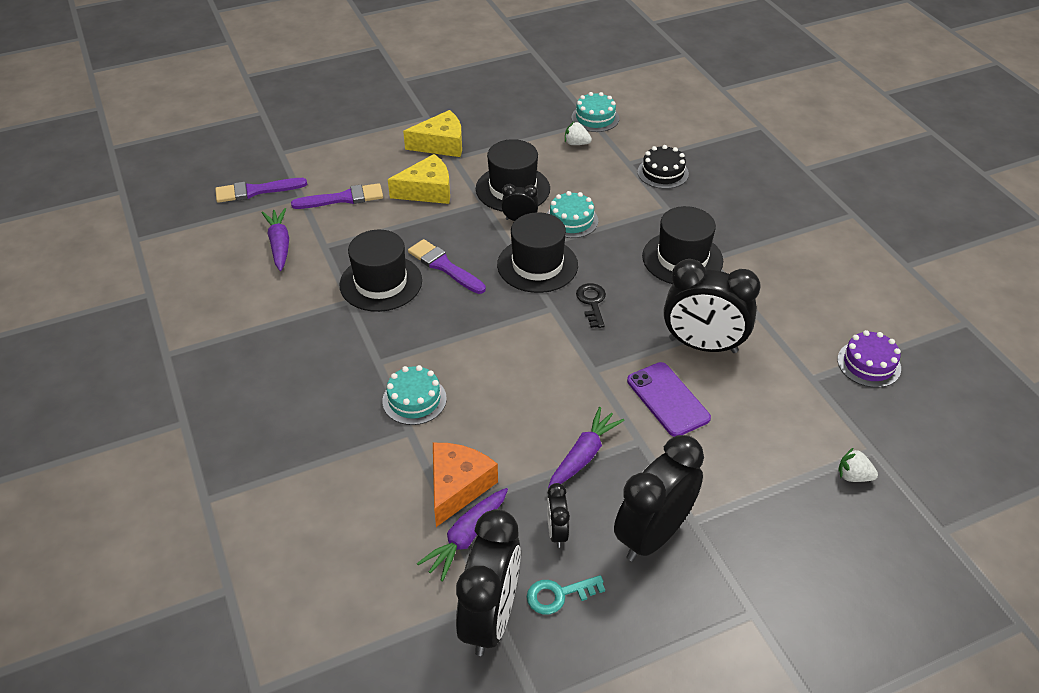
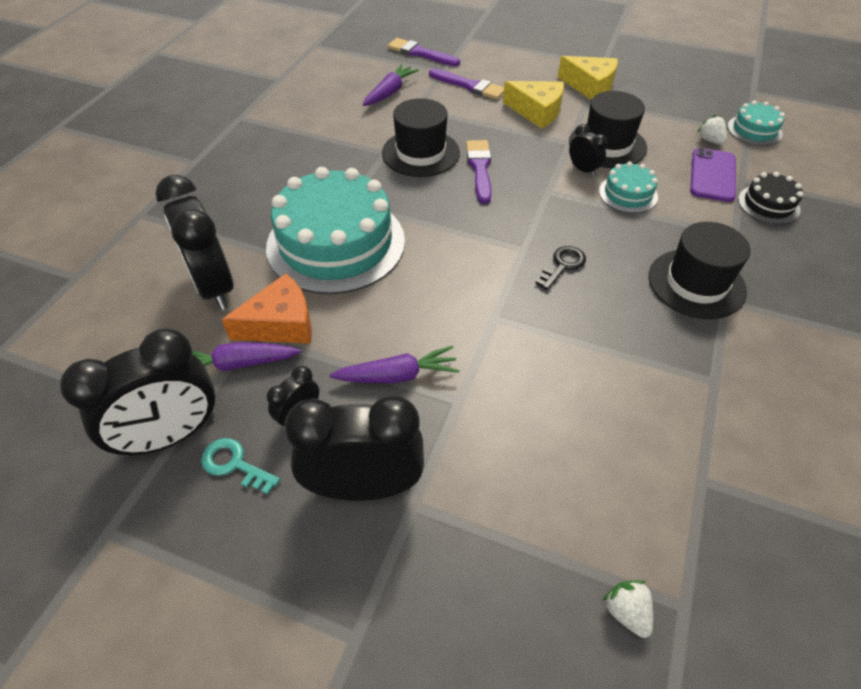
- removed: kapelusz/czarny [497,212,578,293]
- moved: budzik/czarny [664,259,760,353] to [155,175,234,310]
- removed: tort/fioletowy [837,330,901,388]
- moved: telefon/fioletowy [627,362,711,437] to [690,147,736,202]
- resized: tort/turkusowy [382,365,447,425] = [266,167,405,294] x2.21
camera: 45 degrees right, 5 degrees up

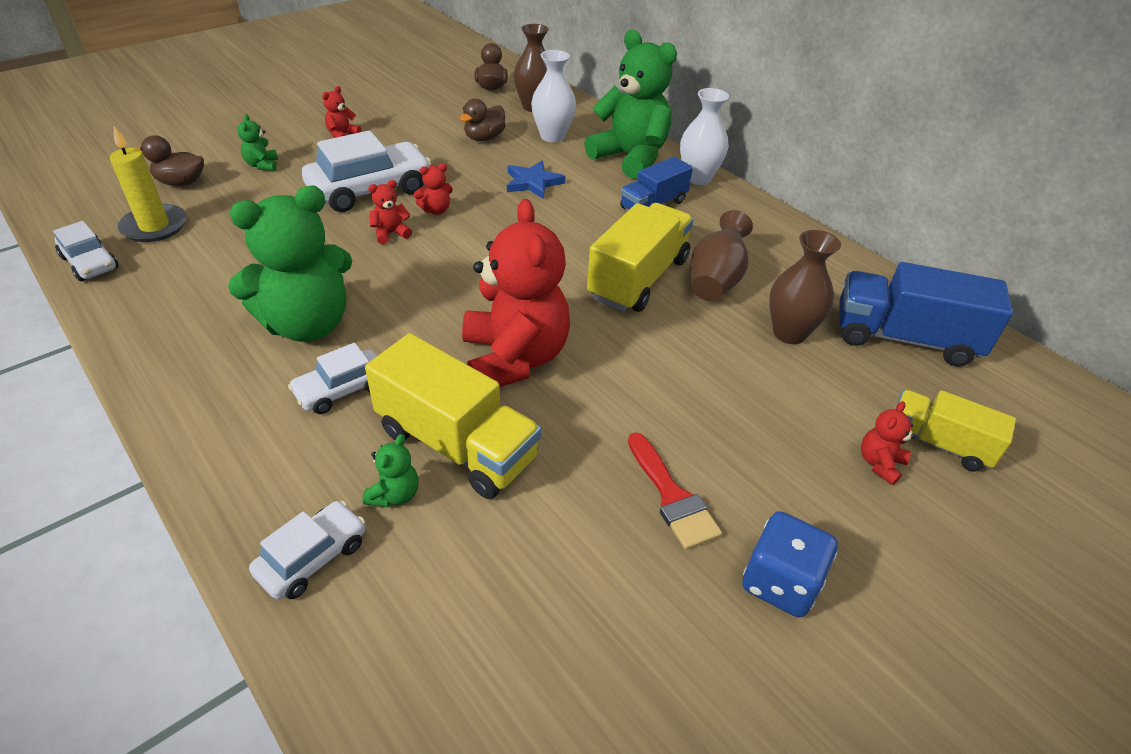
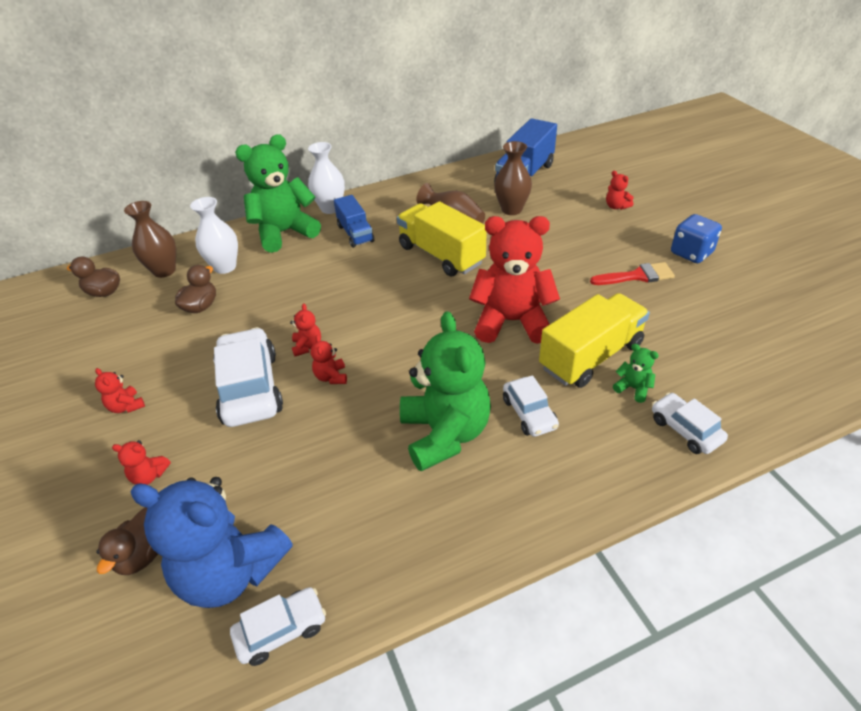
- turned: kaczka/brązowy [460,99,506,141] = [175,265,216,313] 120 degrees counterclockwise
- recoloured: miś/zielony [237,114,278,171] to miś/czerwony [112,440,171,485]
- replaced: świeca/żółty [110,126,187,242] to miś/niebieski [131,477,293,608]
- removed: gwiazda/niebieski [507,161,565,199]
- removed: ciężarówka/żółty [895,390,1016,472]
camera: 70 degrees left, 0 degrees up

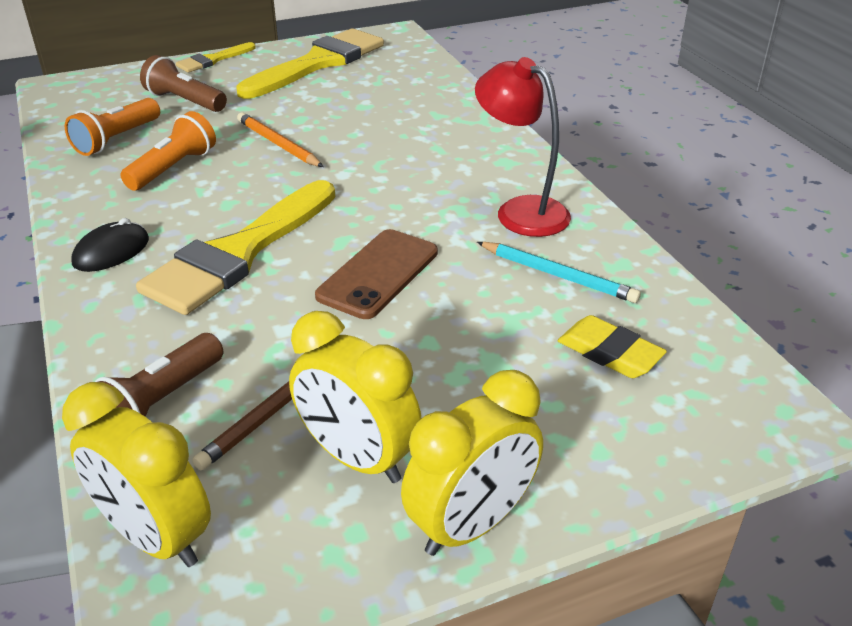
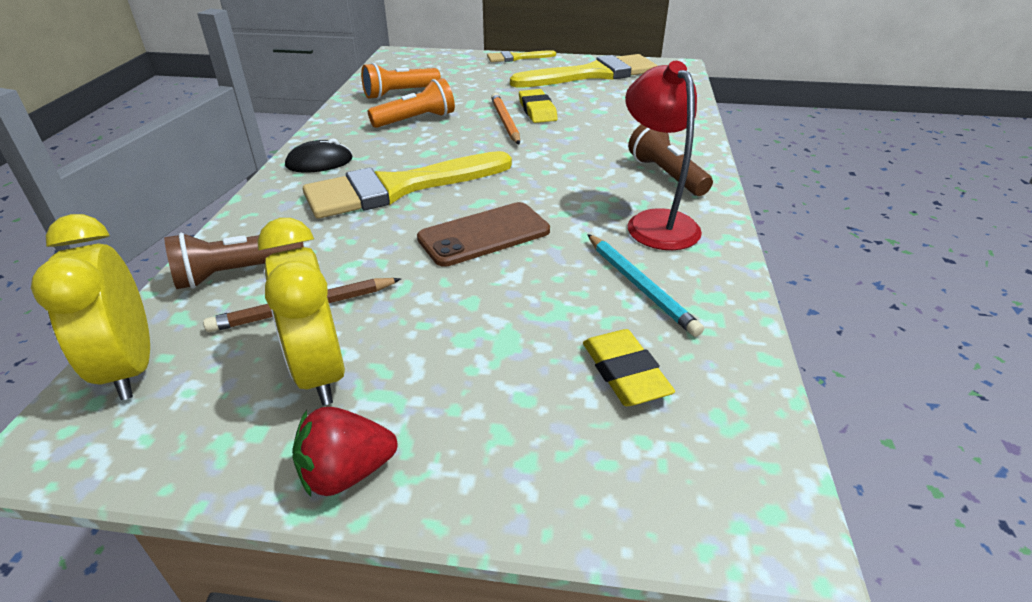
- moved: latarka/brązowy [140,55,227,112] to [628,124,713,196]
- replaced: budzik/żółty [401,370,543,556] to truskawka/czerwony [292,407,397,497]
- added: gumka do mazania/żółty [519,89,558,123]
camera: 30 degrees right, 0 degrees up

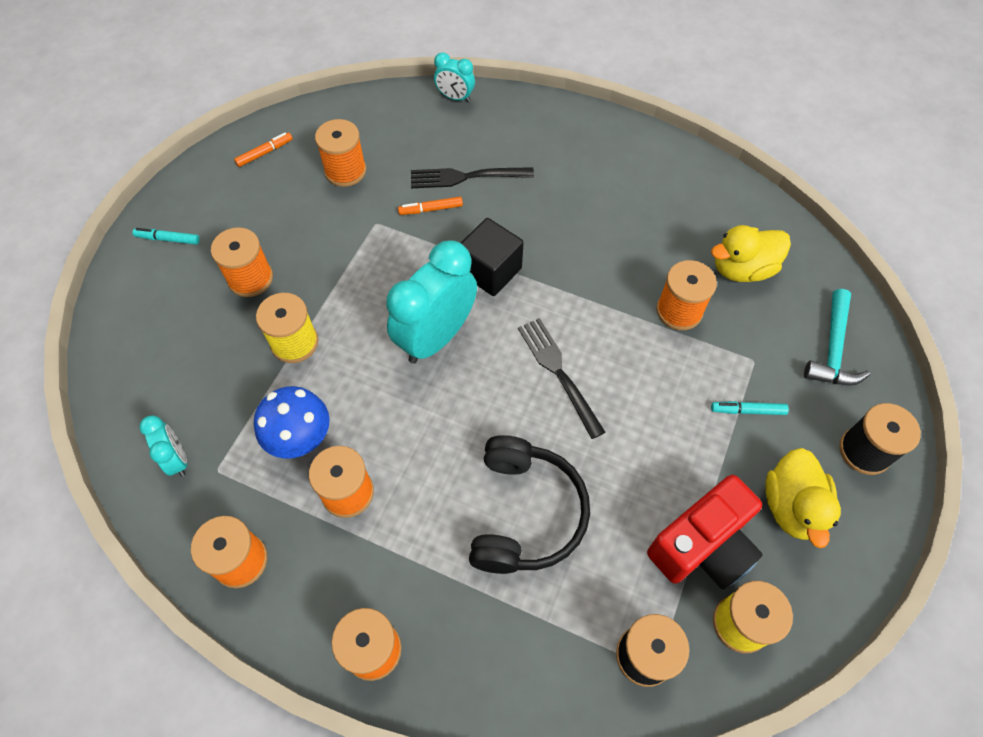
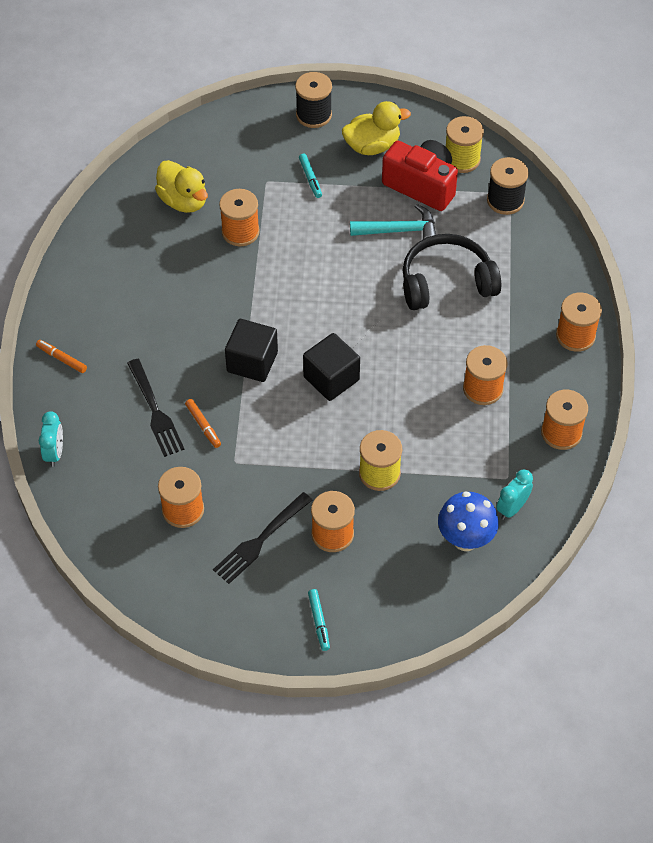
- moved: flamaster/pomarańczowy [234,132,293,167] to [36,340,87,373]
- replaced: budzik/turkusowy [386,240,477,363] to sześcian/czarny [303,333,360,401]
- moved: młotek/turkusowy [804,289,870,385] to [350,204,436,239]
- moved: widelec/czarny [518,318,606,439] to [213,492,312,584]
- moved: grzyb/niebieski [254,386,330,459] to [438,491,499,551]
camera: 110 degrees left, 5 degrees down

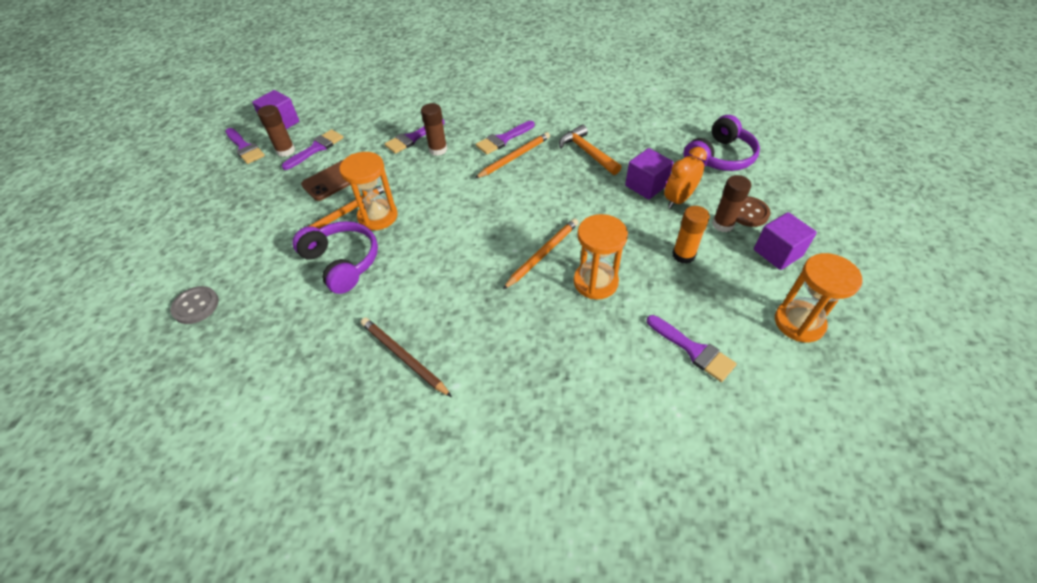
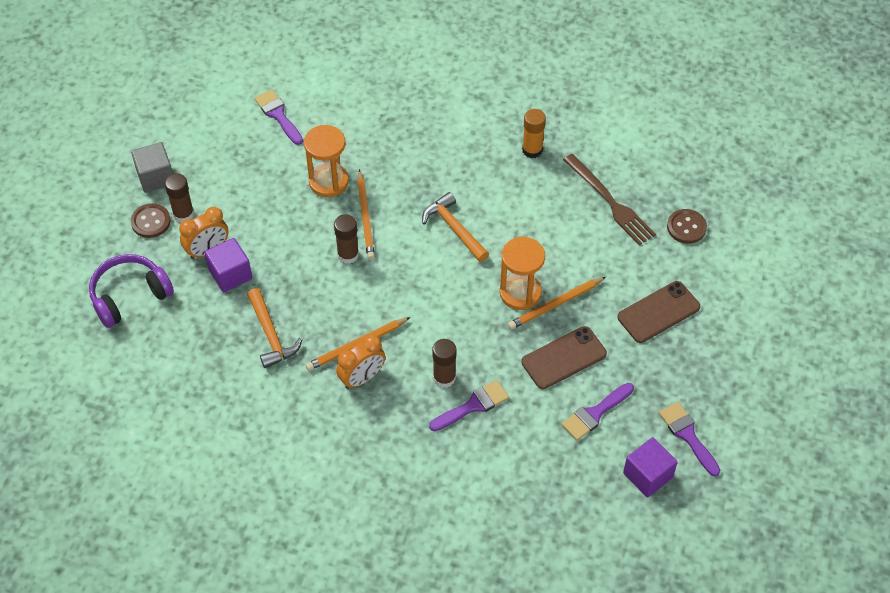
- moved: klej w sztyfcie/brązowy [258,105,295,157] to [334,214,359,264]
- replaced: pędzel/fioletowy [476,121,535,154] to budzik/pomarańczowy [336,334,385,389]
- moved: klej w sztyfcie/pomarańczowy [672,206,710,264] to [522,109,546,158]
- recoloured: sześcian/fioletowy [754,212,817,270] to sześcian/szary [131,142,173,193]
- turned: ołówek/pomarańczowy [503,218,579,289] = [357,169,375,260] 60 degrees counterclockwise
- removed: słuchawki/fioletowy [292,221,378,294]
- removed: klepsydra/pomarańczowy [775,253,863,342]
- recoloured: guzik/szary [170,286,219,324] to guzik/brązowy [667,209,707,244]
- removed: ołówek/brązowy [361,318,452,397]
- added: widelec/brązowy [563,154,656,245]
- added: młotek/pomarańczowy [422,192,489,262]
- added: telefon/brązowy [617,281,700,343]
camera: 170 degrees left, 5 degrees up

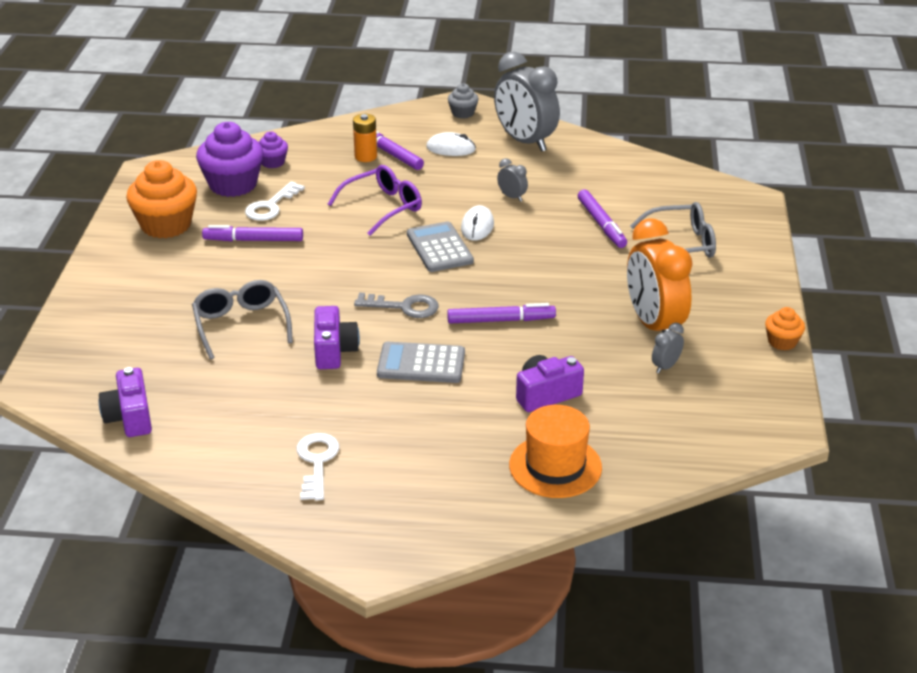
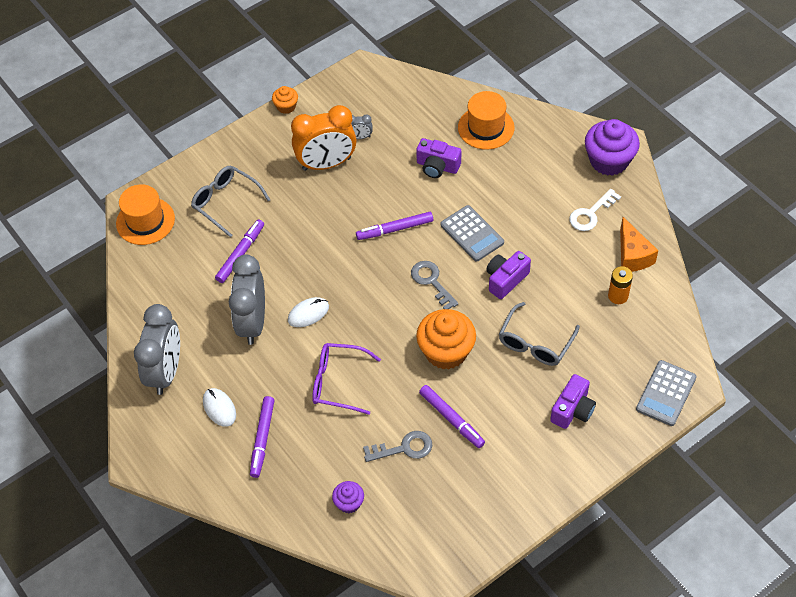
- removed: muffinka/szary [448,83,479,119]
- moved: bateria/pomarańczowy [353,114,377,162] to [608,266,633,304]
- moved: muffinka/fioletowy [196,122,264,197] to [585,119,640,176]
- resized: budzik/szary [497,158,528,202] = [229,255,265,345] x2.38
- moved: muffinka/pomarańczowy [126,160,197,238] to [416,309,476,370]
- recoloured: klucz/biały [245,181,305,221] to klucz/szary [363,431,432,462]
- turned: budzik/pomarańczowy [627,219,693,333] = [291,105,357,171] 45 degrees clockwise
- moved: kalkulator/szary [407,221,474,272] to [636,360,697,426]
- turned: flamaster/fioletowy [447,303,556,323] = [356,212,433,240] 60 degrees counterclockwise
- moved: aparat fotograficzny/fioletowy [99,367,152,437] to [550,374,596,429]
- added: kapelusz/pomarańczowy [116,184,175,245]
- added: ser/pomarańczowy [620,217,658,272]
camera: 130 degrees left, 20 degrees up

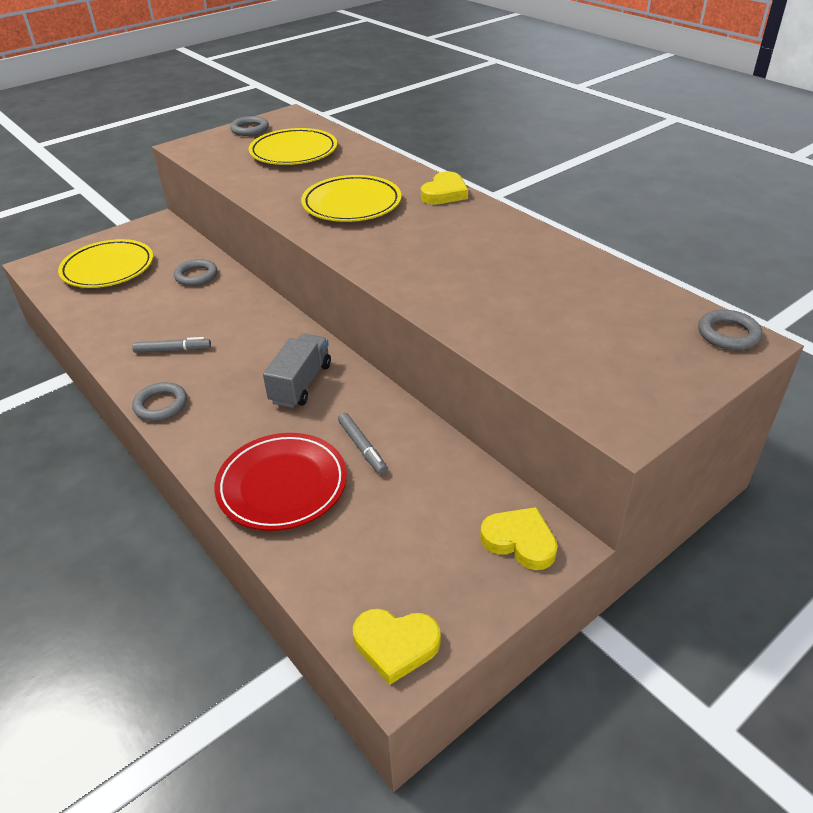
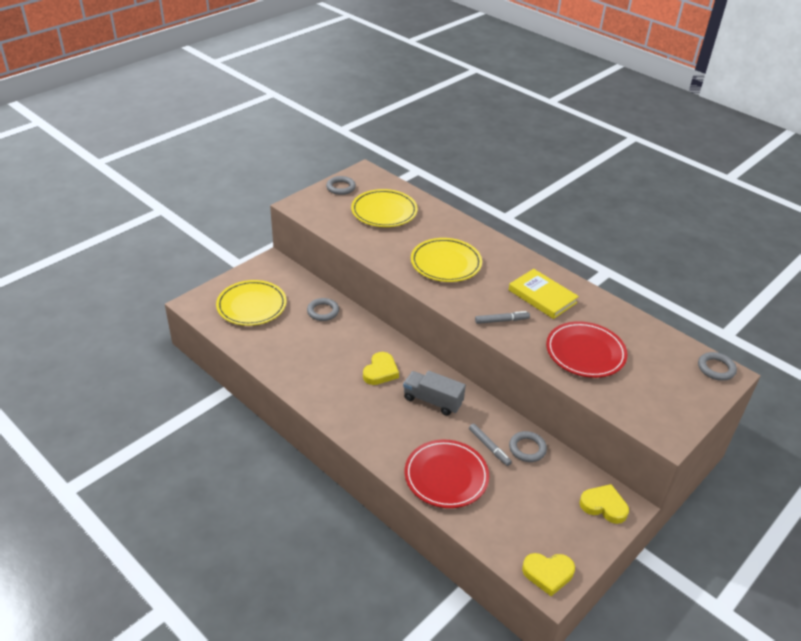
- moved: serce/żółty [421,171,468,205] to [363,352,399,385]
- turned: ciężarówka/szary [263,334,331,408] = [403,371,466,415] 75 degrees counterclockwise
- moved: flamaster/szary [132,337,211,353] to [475,311,530,324]
- moved: pierścień/szary [132,382,187,421] to [509,431,547,462]
- added: książka/żółty [509,269,579,319]
- added: talerz/czerwony [546,321,627,378]
camera: 10 degrees left, 0 degrees up

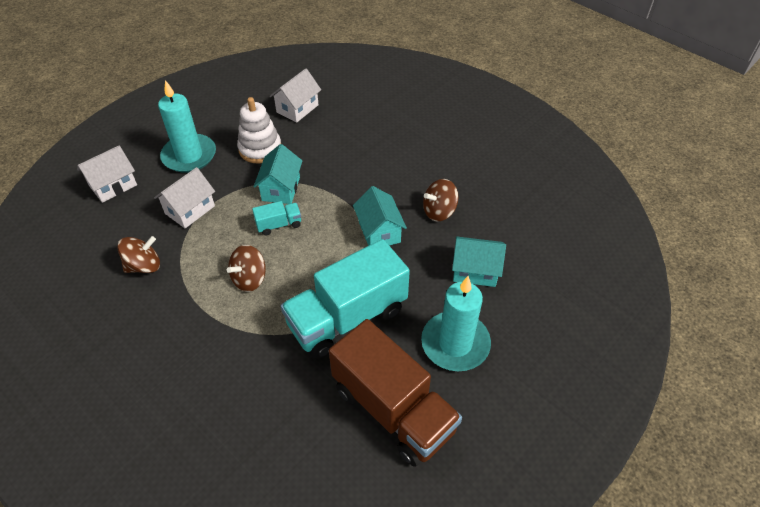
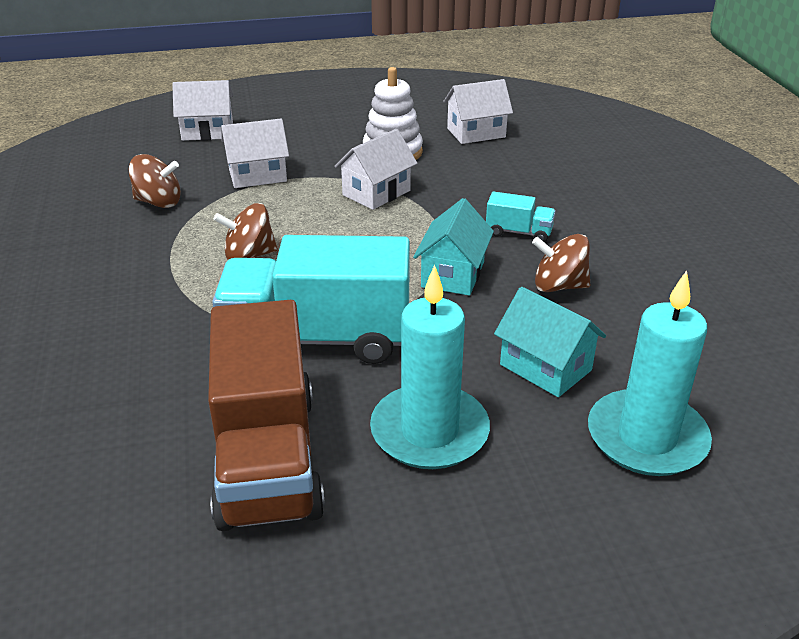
- moved: świeca/turkusowy [158,80,216,173] to [588,270,712,476]
- recoloured: domek/turkusowy [253,144,302,204] to domek/biały [334,129,418,210]
- moved: ciężarówka/turkusowy [252,201,301,235] to [486,191,556,242]
camera: 35 degrees right, 15 degrees down

